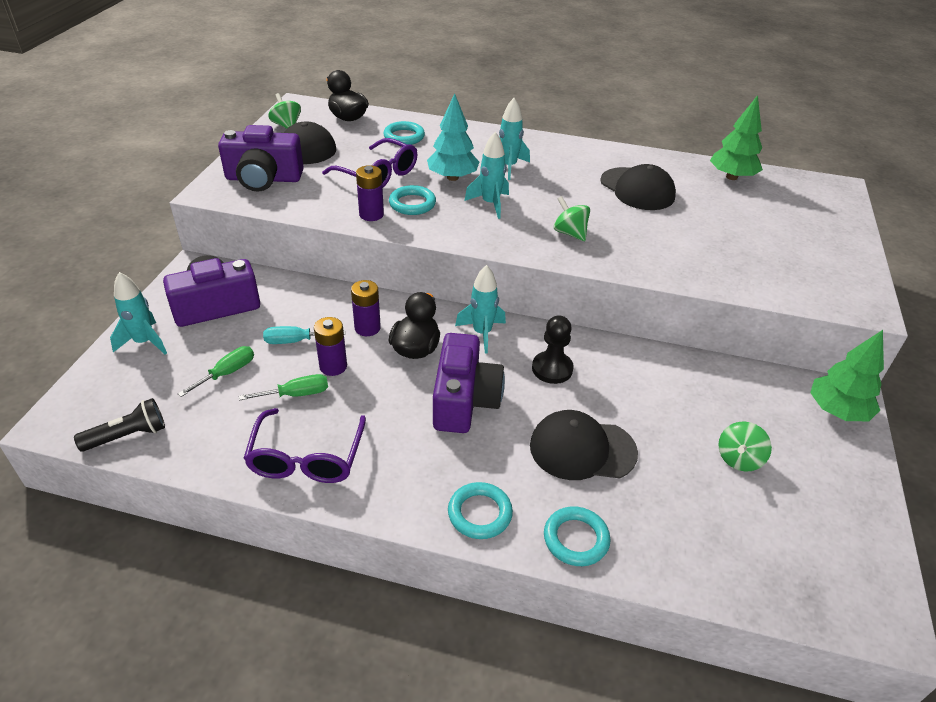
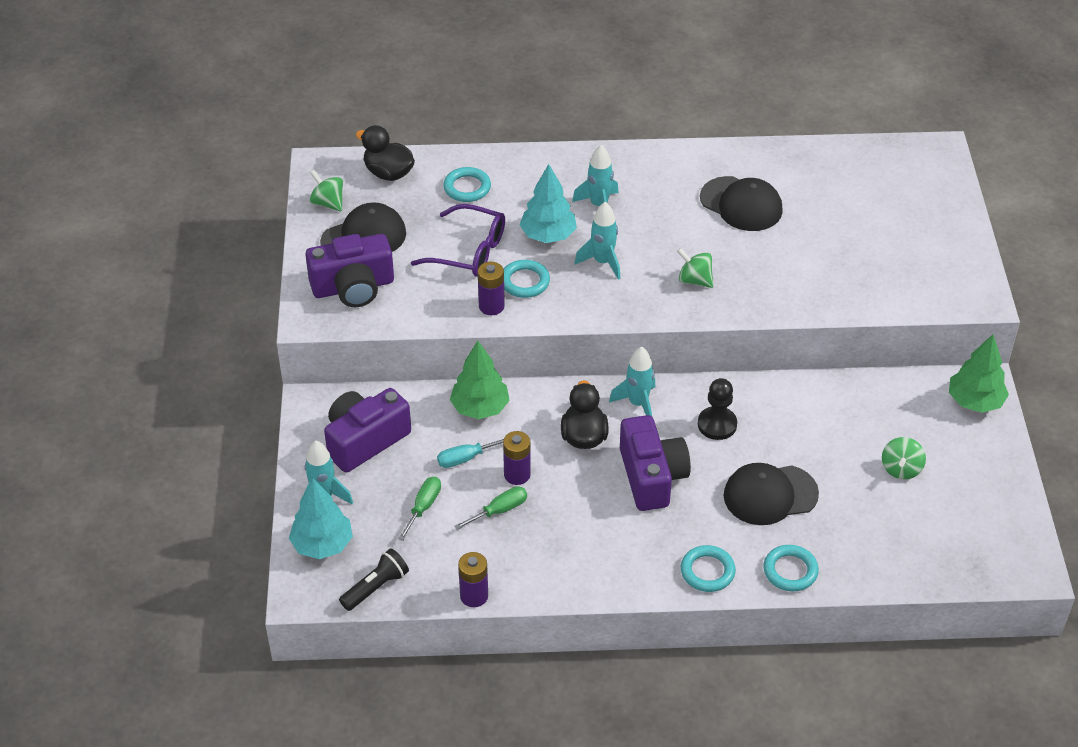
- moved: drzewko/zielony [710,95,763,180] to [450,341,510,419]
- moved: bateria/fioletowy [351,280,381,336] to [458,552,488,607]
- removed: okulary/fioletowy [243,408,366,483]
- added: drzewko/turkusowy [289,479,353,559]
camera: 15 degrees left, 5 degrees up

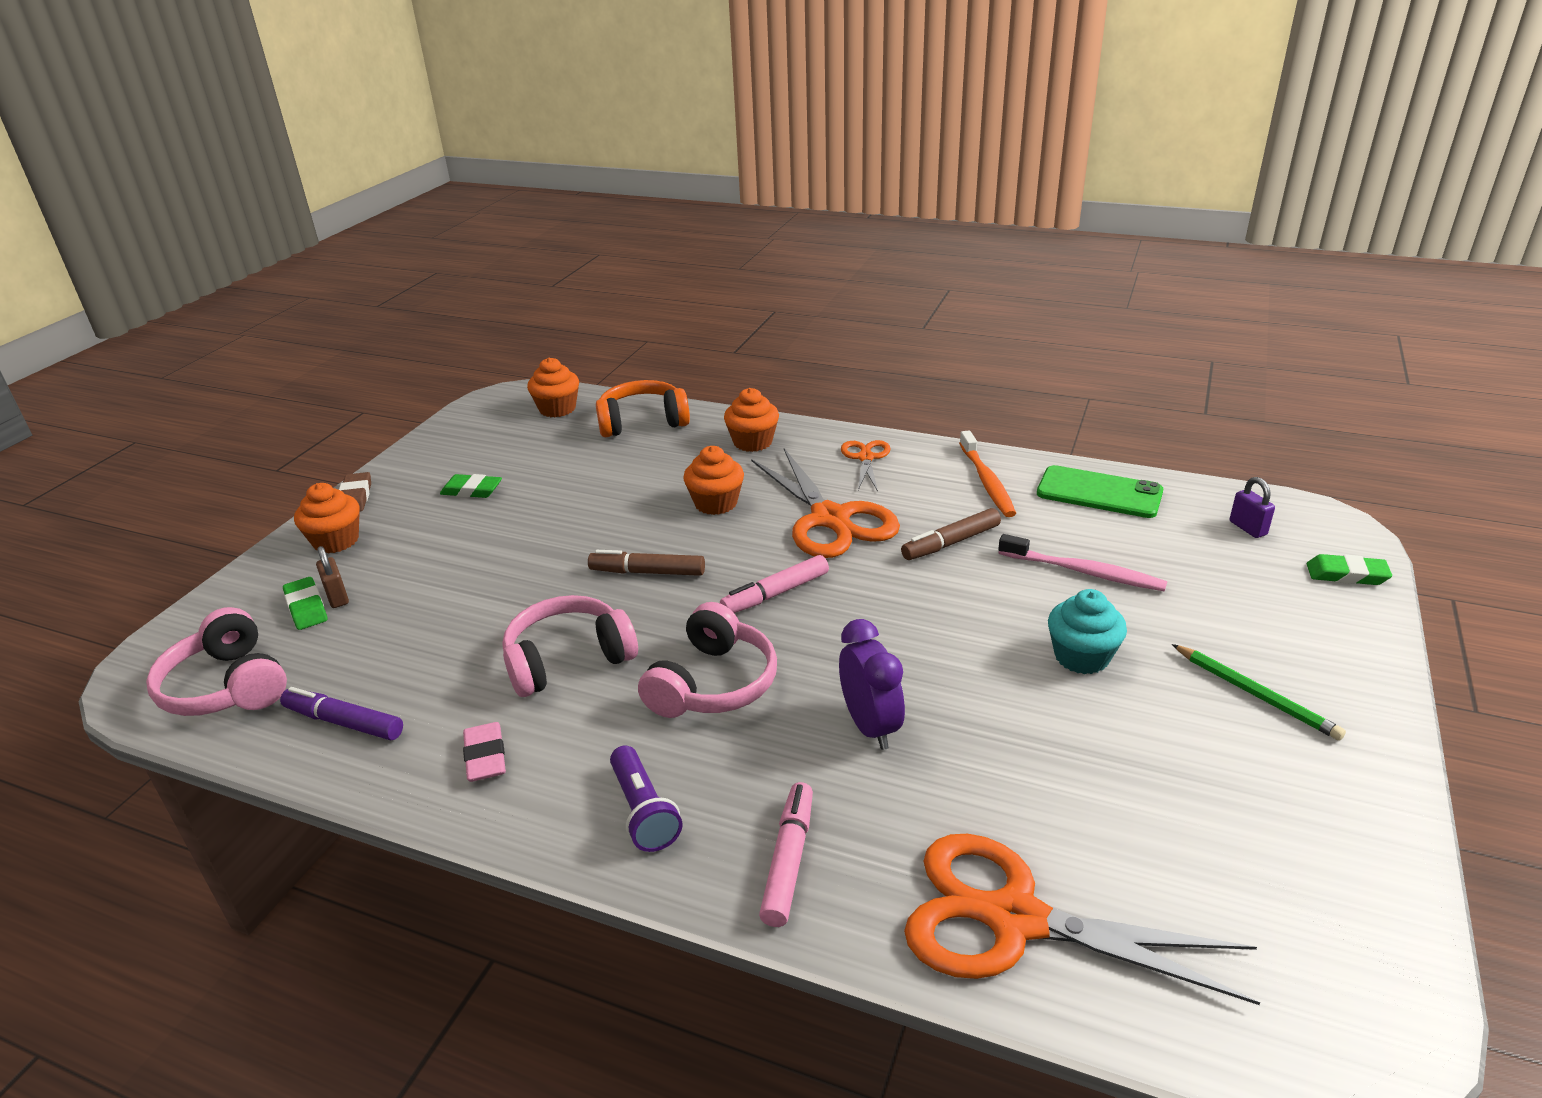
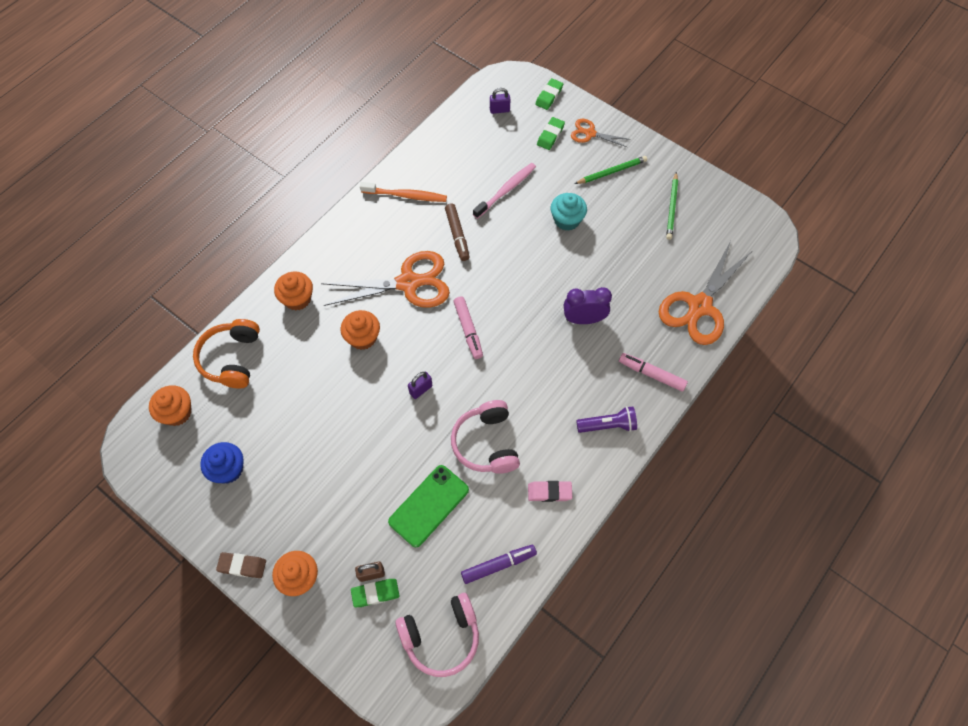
- moved: nożyczki/pomarańczowy [841,440,891,491] to [571,119,631,147]
- moved: telefon/zielony [1037,465,1163,518] to [388,465,469,547]
- moved: gumka do mazania/zielony [440,474,502,498] to [537,117,565,150]
- replaced: flamaster/brązowy [588,550,705,576] to kłódka/fioletowy [408,372,433,399]
- removed: słuchawki/różowy [638,602,777,718]
- turned: flamaster/fioletowy [280,687,403,741] = [461,545,537,584] 150 degrees counterclockwise
- added: ołówek/zielony [666,172,678,240]
- added: muffinka/niebieski [200,442,244,484]
camera: 75 degrees left, 30 degrees up

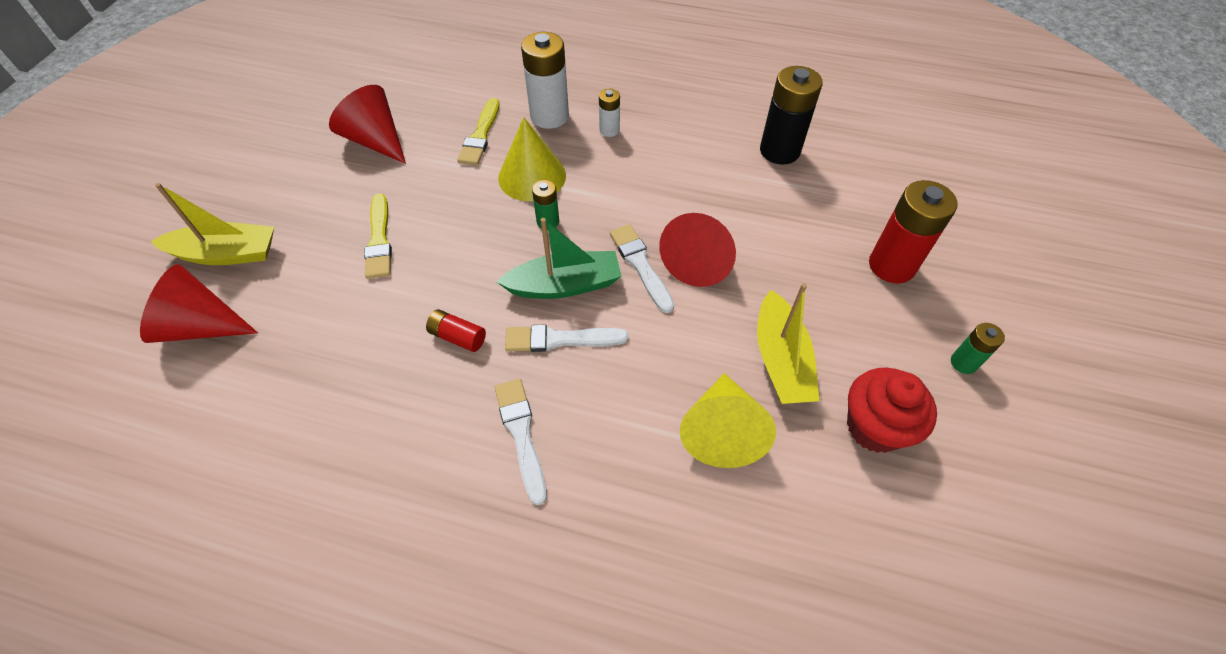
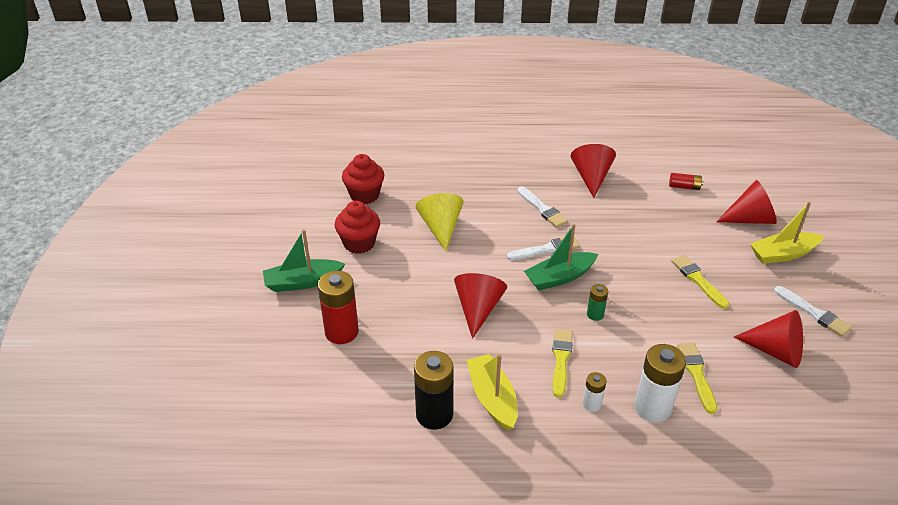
- removed: stożek/żółty [498,117,566,201]
- moved: pędzel/biały [610,224,674,313] to [774,286,852,337]
- moved: łódka/żółty [757,283,819,404] to [466,354,518,431]
- moved: bateria/czerwony [426,309,486,352] to [669,173,703,190]
- replaced: bateria/zielony [951,323,1005,374] to łódka/zielony [263,229,345,292]
- added: stożek/czerwony [571,144,616,198]
- added: muffinka/czerwony [342,154,384,204]
- added: pędzel/żółty [552,329,573,398]
camera: 165 degrees right, 15 degrees down

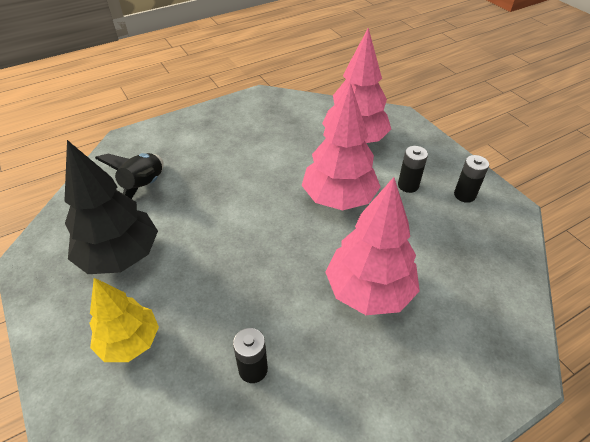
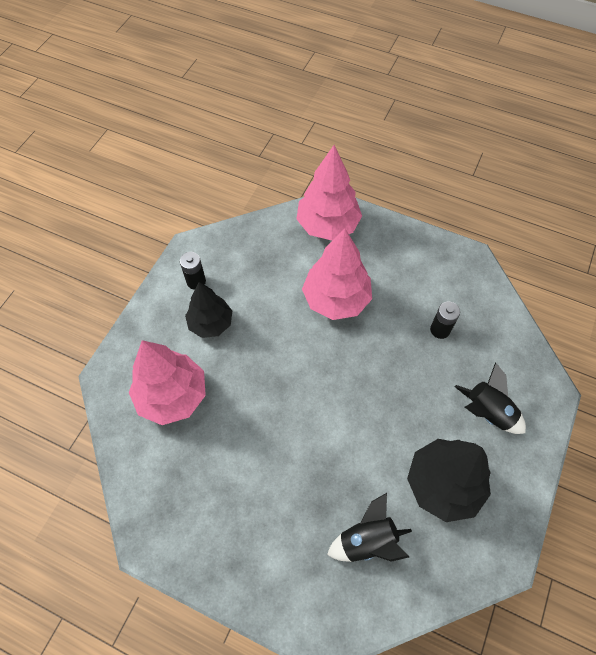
- moved: drzewko/różowy [302,83,380,210] to [296,145,362,240]
- replaced: bateria/czarny [398,146,428,193] to drzewko/czarny [185,282,232,338]
- replaced: drzewko/żółty [90,278,159,362] to rakieta/czarny [455,362,526,434]
camera: 125 degrees left, 15 degrees up

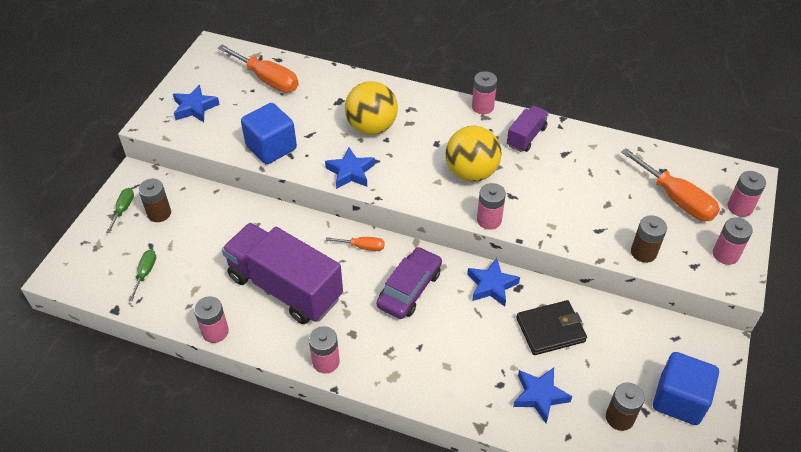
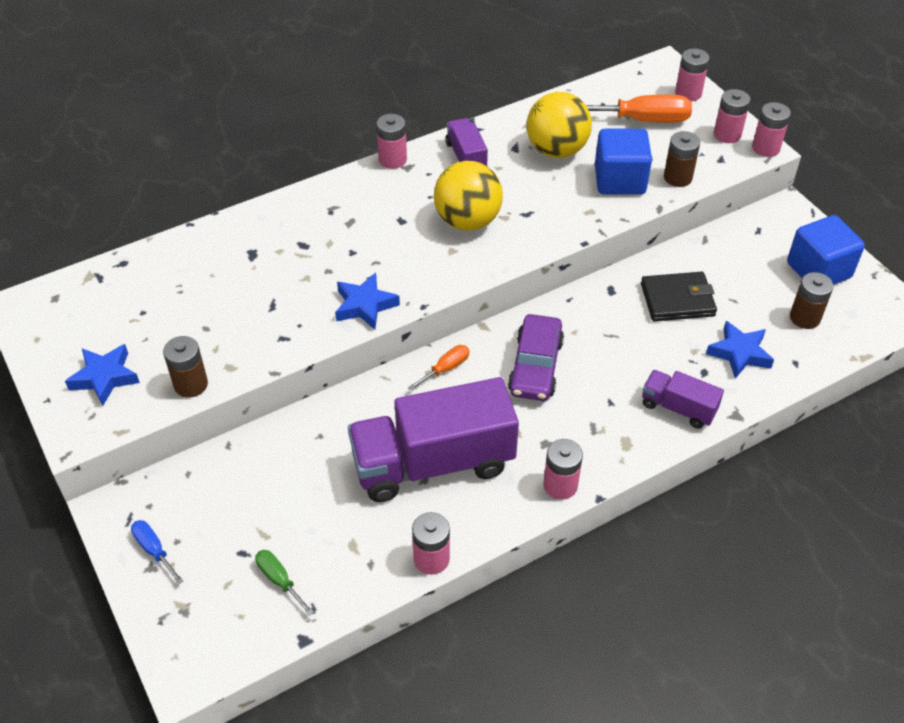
- removed: śrubokręt/pomarańczowy [218,45,299,92]
- moved: piłka/żółty [345,81,398,135] to [527,92,592,158]
- moved: sześcian/niebieski [241,103,297,164] to [595,129,652,195]
- moved: bateria/brązowy [138,179,171,222] to [163,336,208,398]
- moved: bateria/różowy [477,183,506,230] to [752,102,791,157]
- recoloured: śrubokręt/zielony [106,188,134,233] to śrubokręt/niebieski [131,520,183,585]
- turned: samochód/fioletowy [377,247,442,319] = [508,314,564,401] 150 degrees counterclockwise
- removed: gwiazda/niebieski [467,258,520,307]
- turned: portfel/czarny [516,300,587,355] = [641,272,717,322] 60 degrees clockwise
- added: ciężarówka/fioletowy [642,370,724,429]
camera: 50 degrees left, 0 degrees up

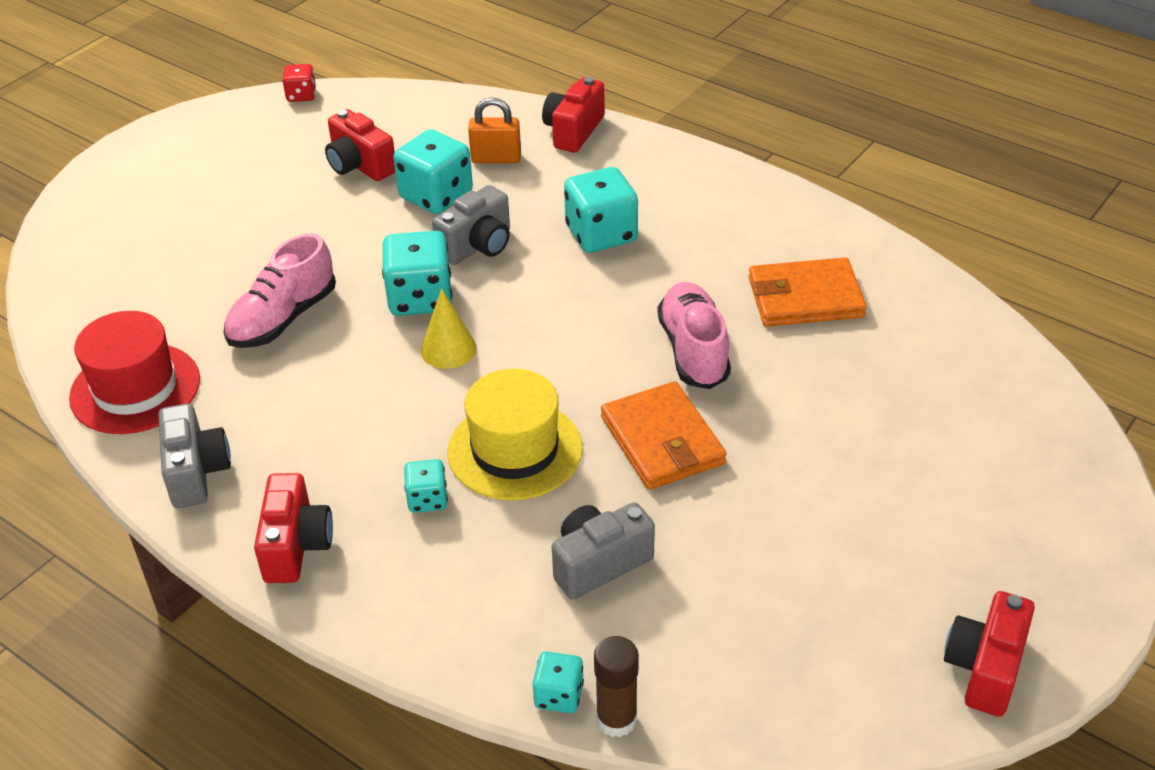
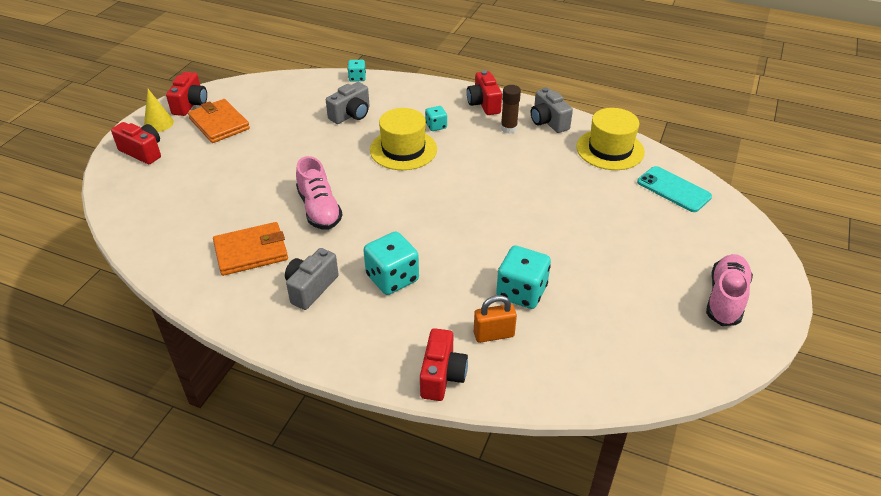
- removed: kostka do gry/czerwony [282,64,316,102]
- moved: aparat fotograficzny/czerwony [325,109,395,181] to [111,122,161,164]
- moved: aparat fotograficzny/szary [432,185,510,265] to [285,248,339,310]
- removed: kostka do gry/turkusowy [382,231,452,316]
- moved: but/różowy [224,233,336,348] to [706,254,753,326]
- moved: stożek/żółty [421,288,477,369] to [144,89,174,132]
- recoloured: kapelusz/czerwony [69,311,200,434] to kapelusz/żółty [576,108,645,170]
- moved: portfel/pomarańczowy [601,381,727,490] to [188,99,250,143]
- moved: klej w sztyfcie/brązowy [594,636,639,737] to [501,85,521,134]
- added: telefon/turkusowy [637,166,712,212]
camera: 165 degrees right, 0 degrees up

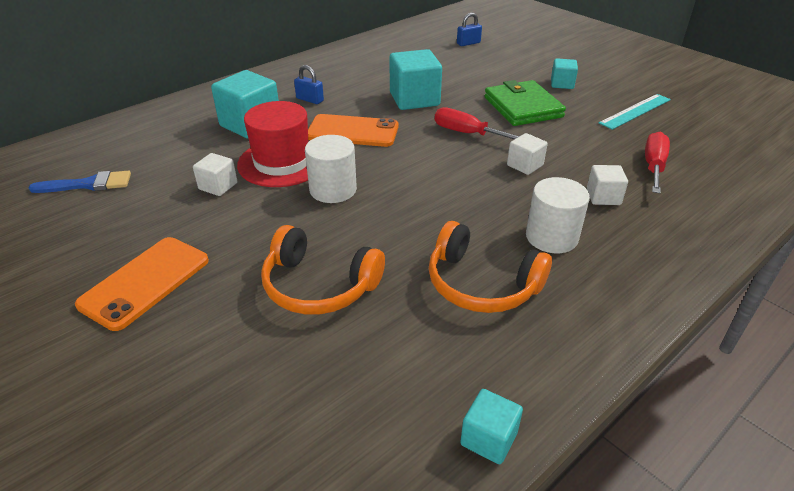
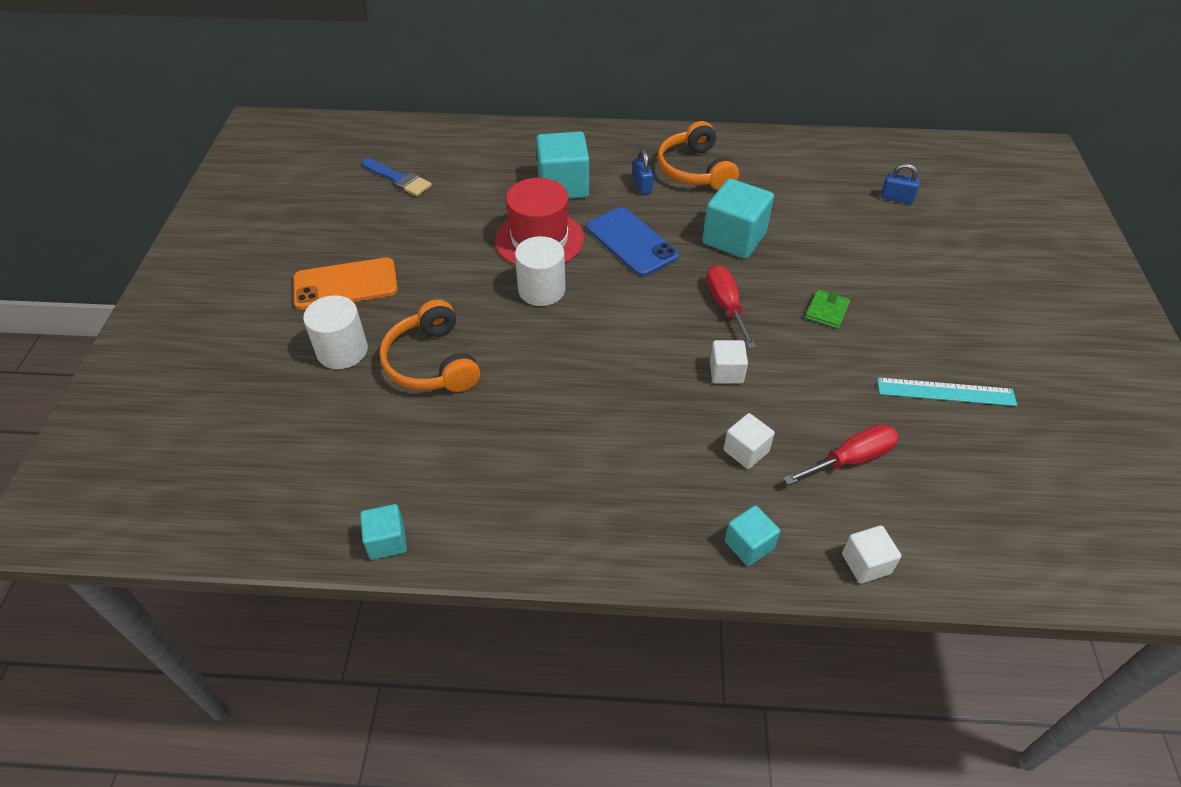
- moved: sześcian/turkusowy [551,58,578,89] to [725,505,780,566]
- resized: portfel/zielony [484,80,566,126] = [805,290,850,329] x0.49
- recoloured: telefon/pomarańczowy [308,114,399,147] to telefon/niebieski [586,207,679,276]
- moved: sześcian/biały [193,153,237,196] to [842,525,901,584]
- moved: walec/biały [526,177,590,253] to [303,295,368,369]
- moved: słuchawki/pomarańczowy [429,221,552,313] to [657,121,739,190]
camera: 45 degrees right, 10 degrees up

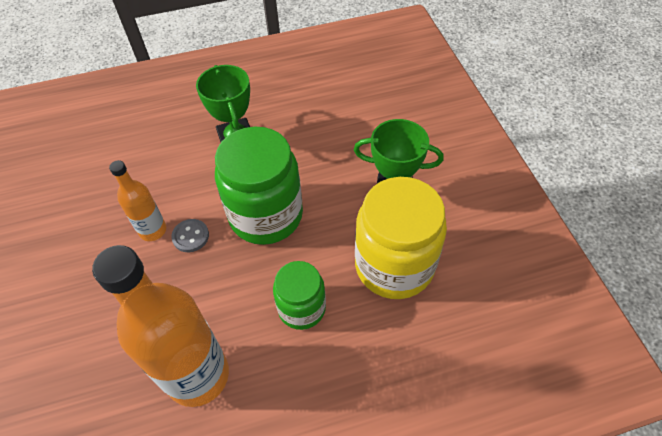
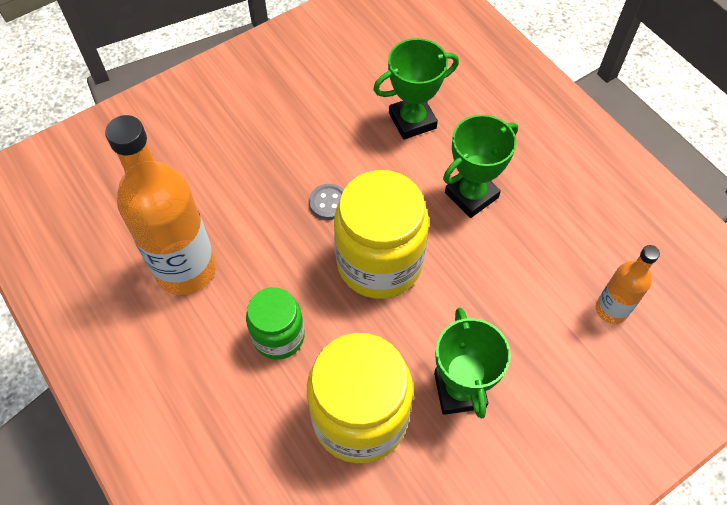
- recoloured: słoik/zielony [215,127,303,245] to słoik/żółty [334,170,429,299]
- moved: butelka/pomarańczowy [109,160,166,241] to [596,245,660,324]
- added: puchar/zielony [373,38,459,140]
camera: 70 degrees right, 5 degrees up

